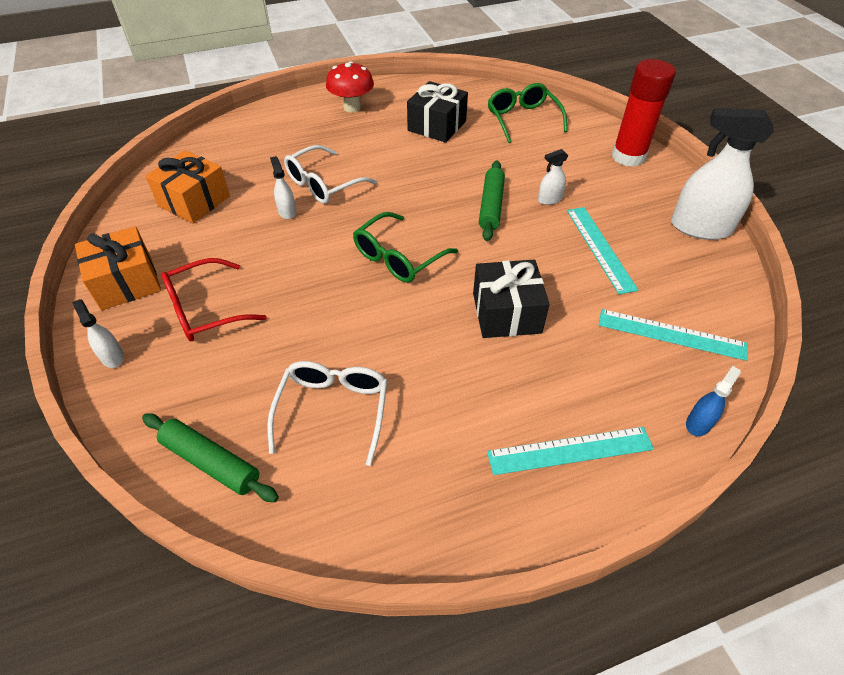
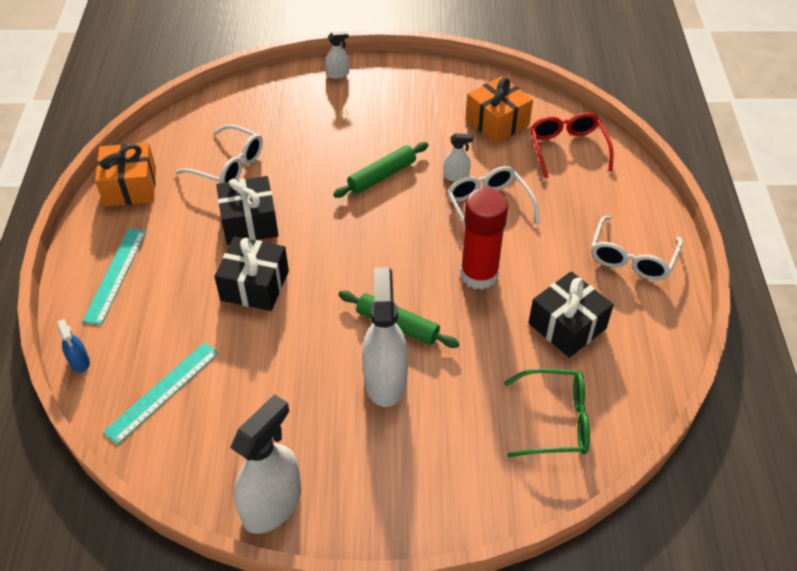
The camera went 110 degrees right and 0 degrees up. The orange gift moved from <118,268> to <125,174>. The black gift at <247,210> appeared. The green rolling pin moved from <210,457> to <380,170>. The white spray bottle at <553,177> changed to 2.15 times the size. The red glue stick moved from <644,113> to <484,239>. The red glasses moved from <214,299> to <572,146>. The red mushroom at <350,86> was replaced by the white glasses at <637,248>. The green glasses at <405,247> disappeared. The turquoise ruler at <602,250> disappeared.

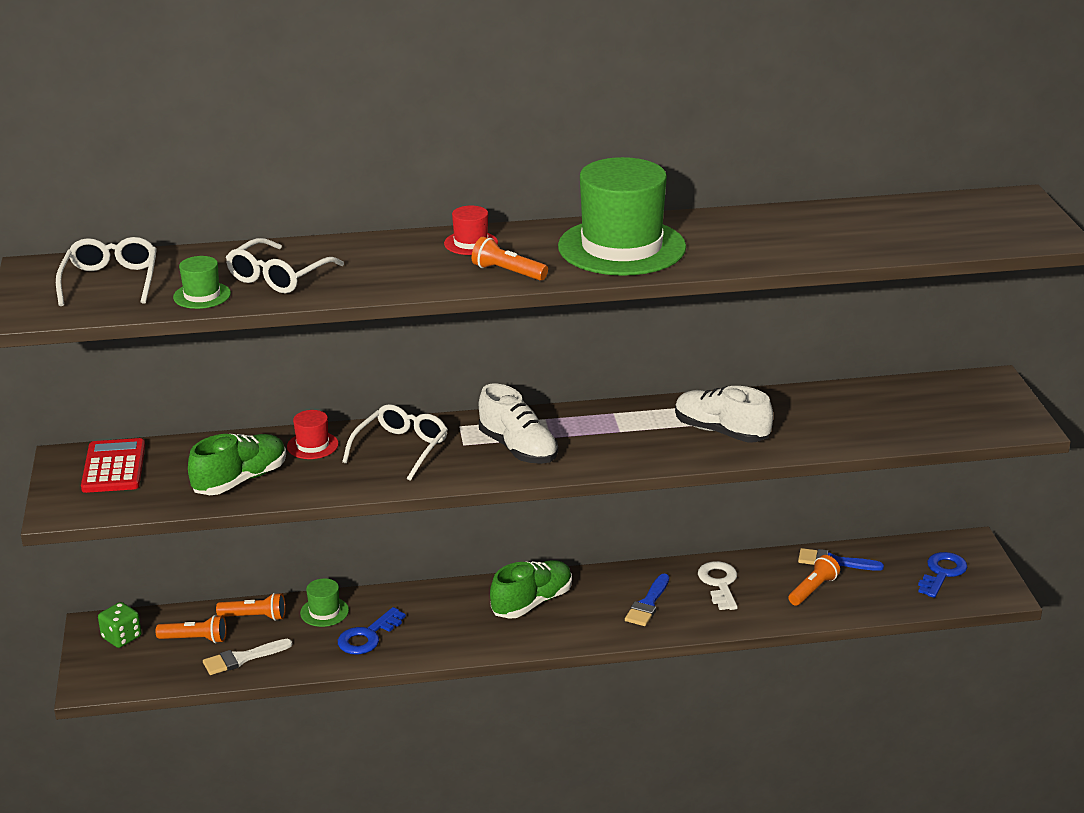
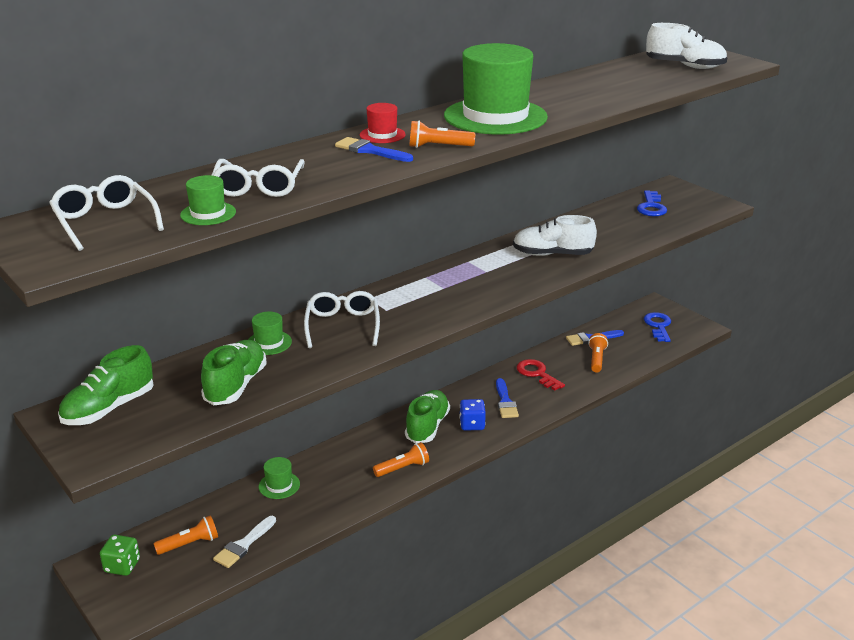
The camera went 30 degrees left and 0 degrees up. The red calculator at <113,465> was replaced by the green shoe at <105,385>. The red hat at <313,434> became the green hat at <270,333>. The blue brush at <374,149> appeared. The orange flashlight moved from <251,607> to <401,459>. The blue dice at <472,415> appeared. The white key at <718,585> became the red key at <541,374>. The blue key moved from <372,631> to <652,203>. The white shoe moved from <518,424> to <686,46>.

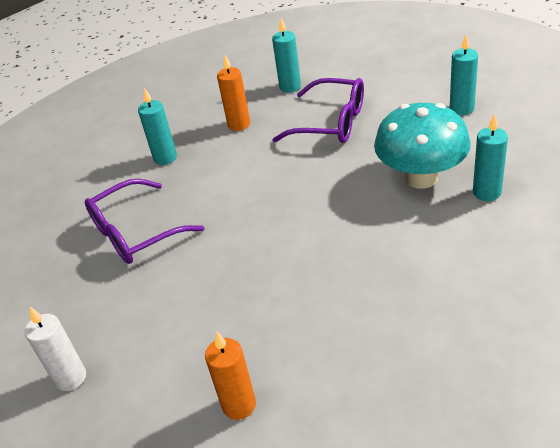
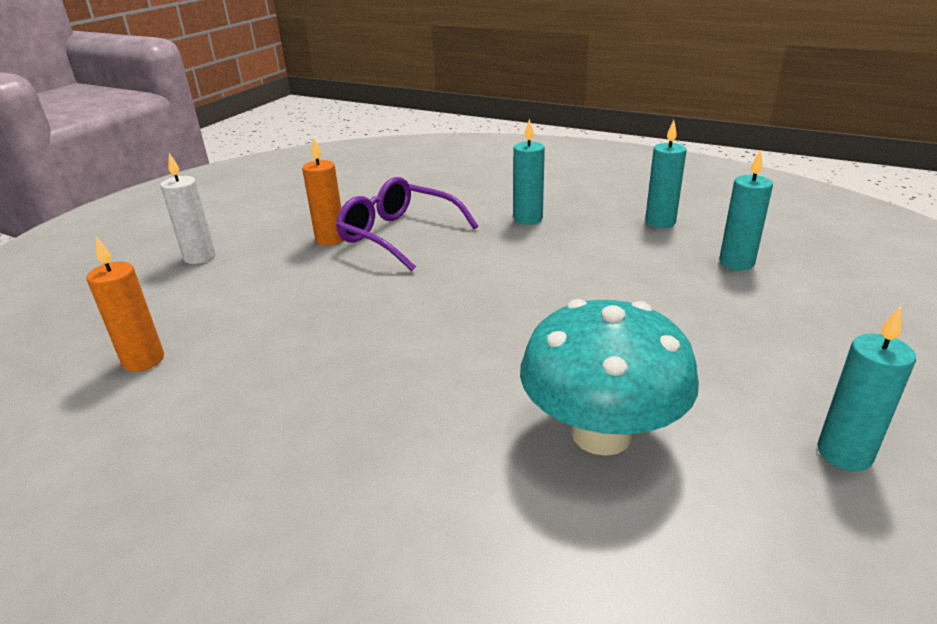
The camera went 65 degrees right and 10 degrees down. The orange candle moved from <233,93> to <323,191>. The turquoise candle moved from <490,157> to <666,174>. The purple glasses at <318,110> disappeared.

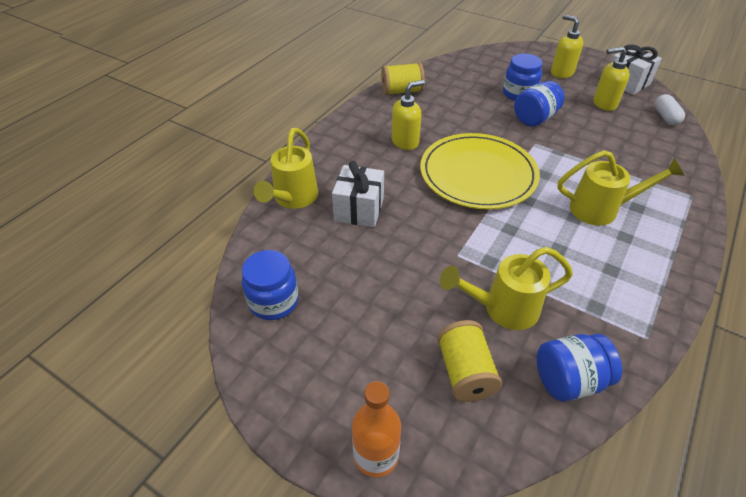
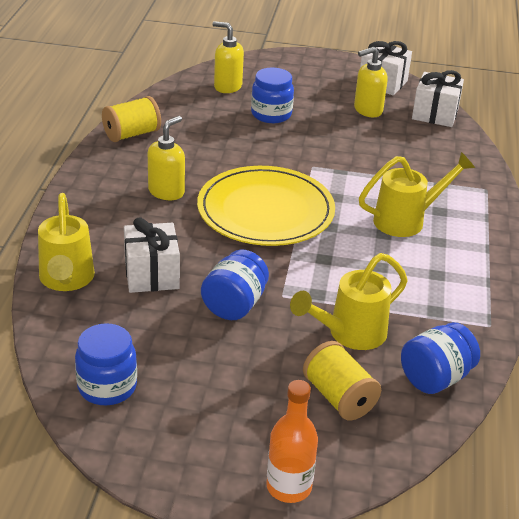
The camera went 25 degrees left and 10 degrees down. The blue jar moved from <539,103> to <235,285>. The yellow soap dispenser moved from <567,46> to <228,57>. The white capsule at <670,110> was replaced by the white gift at <438,98>.

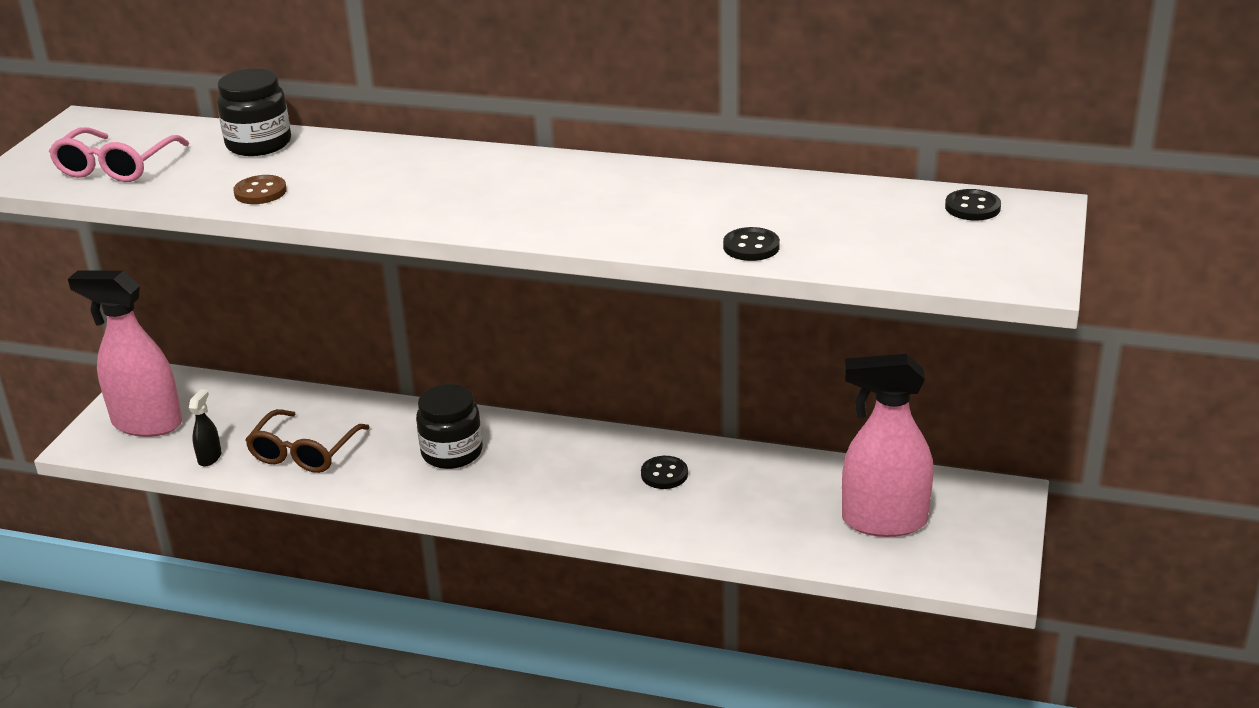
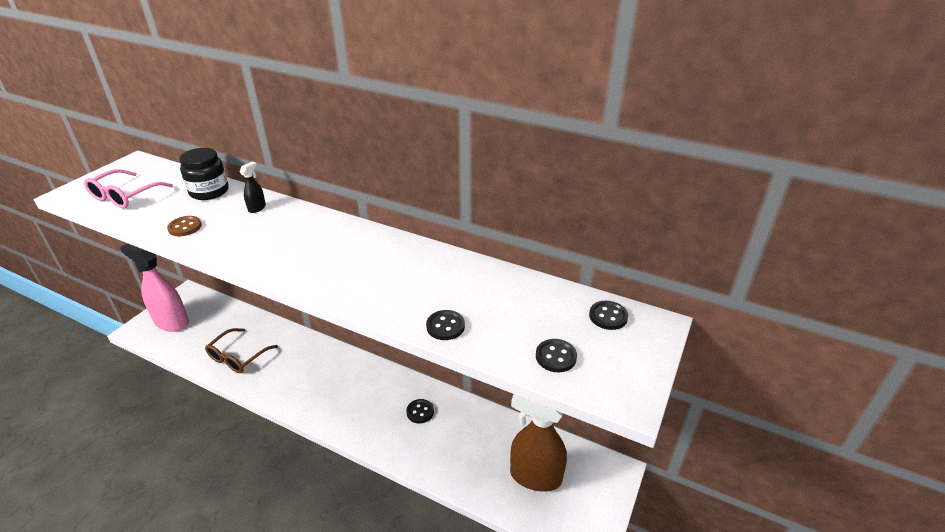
The camera went 10 degrees right and 5 degrees up. The black spray bottle moved from <205,427> to <253,187>. The pink spray bottle at <888,445> became the brown spray bottle at <538,443>. The black button at <556,355> appeared. The black jar at <449,426> disappeared.

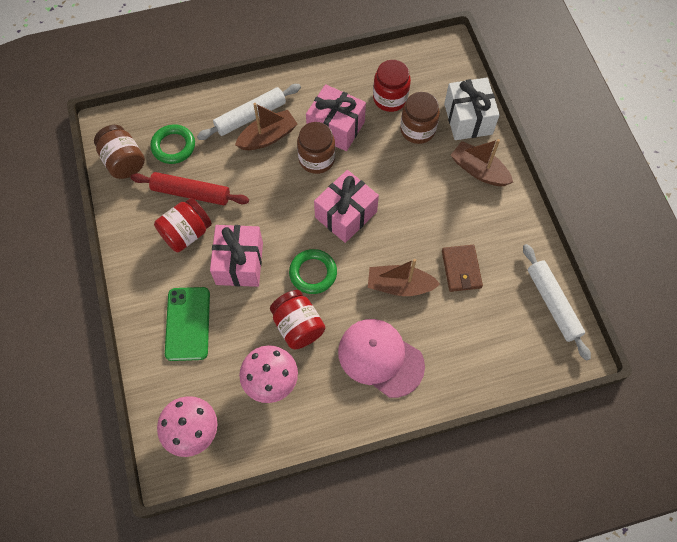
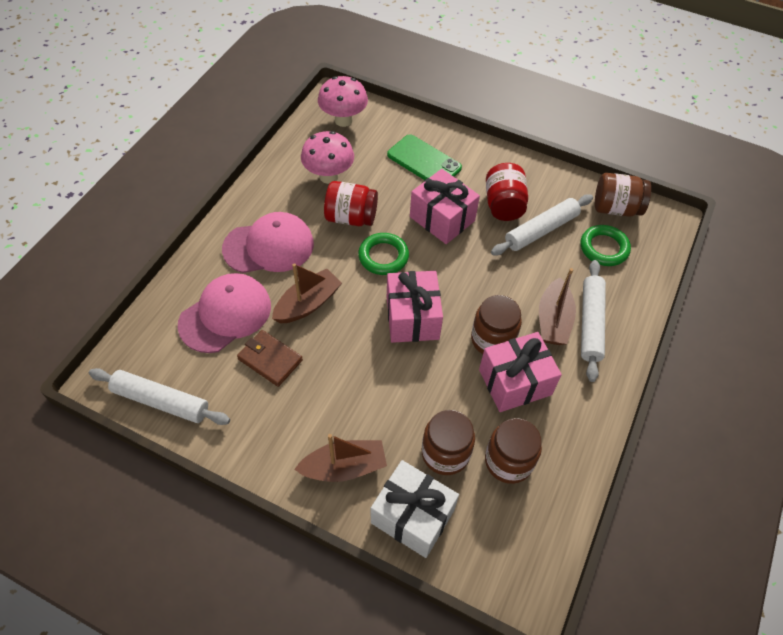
The camera went 130 degrees right and 10 degrees down. The pink cap at <224,313> appeared. The red jar at <392,86> became the brown jar at <513,451>. The red rolling pin at <189,188> became the white rolling pin at <542,224>.

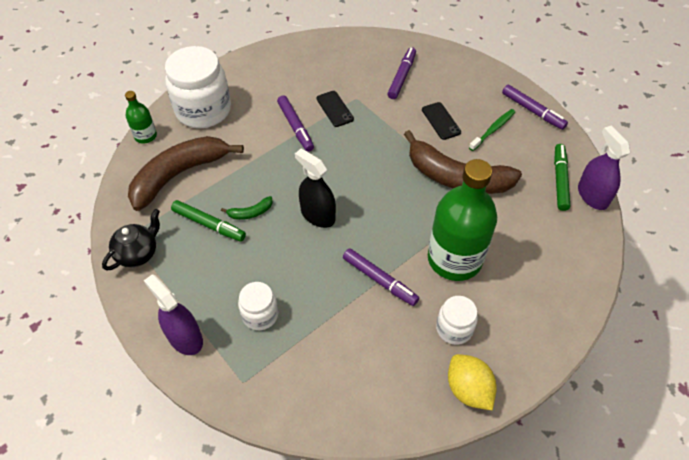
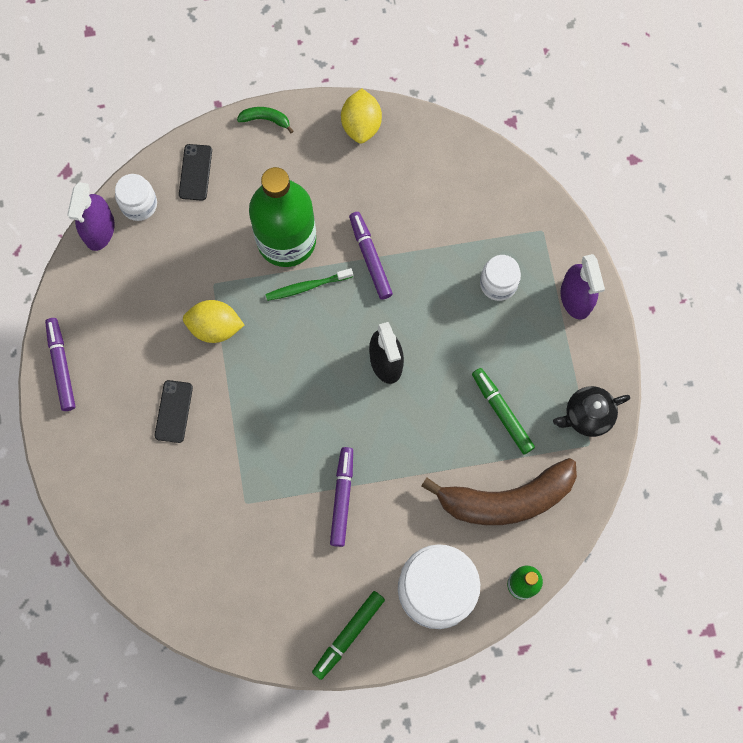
The camera went 150 degrees left and 20 degrees up. The white jar moved from <457,320> to <136,197>. The black phone moved from <335,109> to <195,172>. The brown banana at <463,162> was replaced by the yellow lemon at <213,321>. The green banana moved from <247,208> to <265,120>. The green toothbrush moved from <492,130> to <309,284>. The green marker moved from <562,177> to <348,635>. The purple marker at <401,73> disappeared.

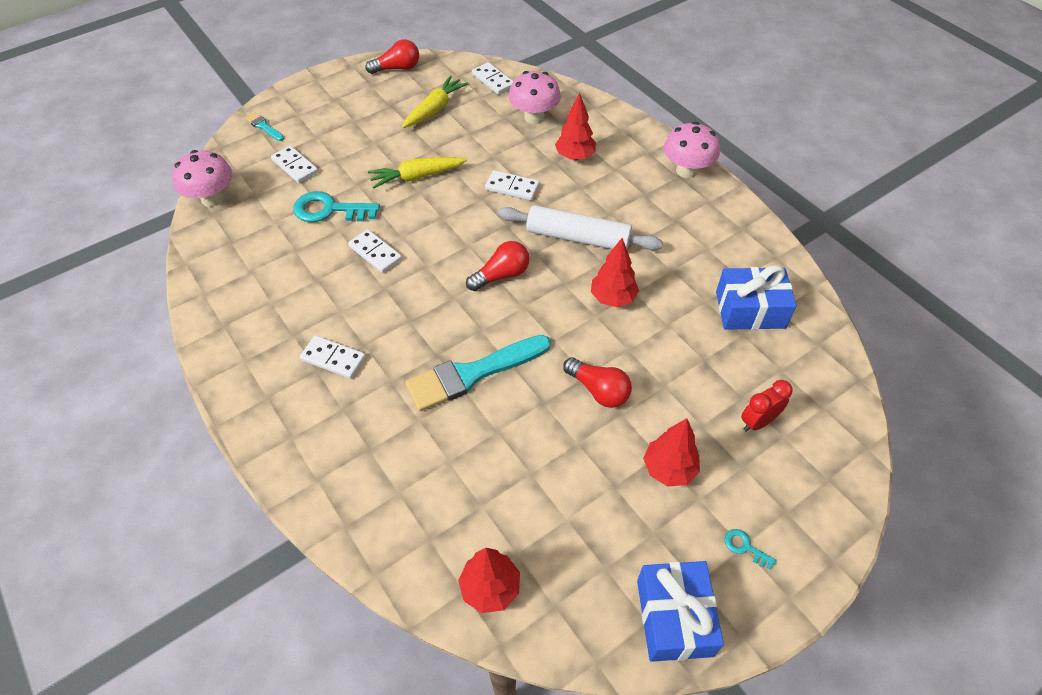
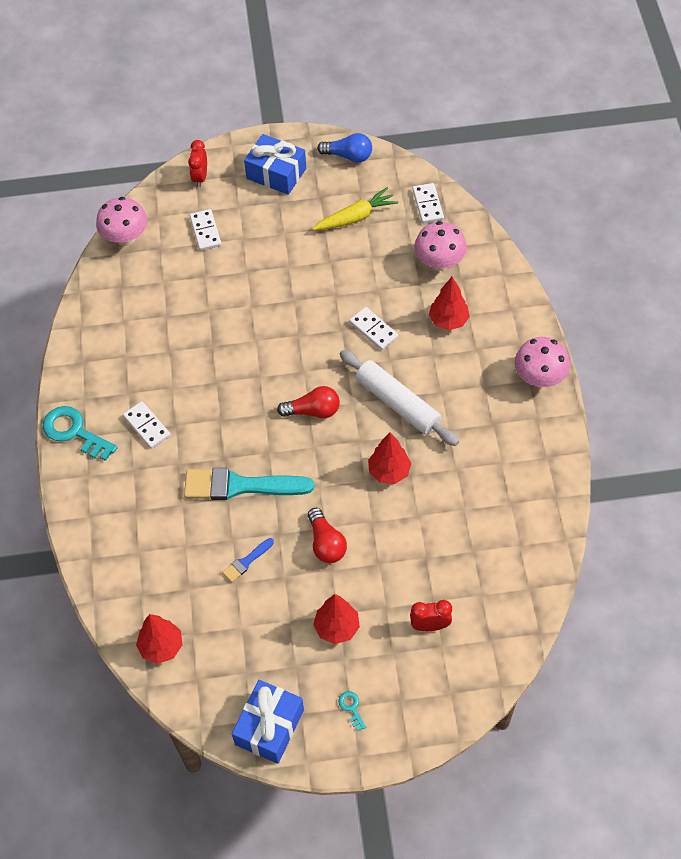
The camera went 30 degrees right and 5 degrees up. The turquoise key moved from <336,206> to <80,433>. The turquoise brush at <264,126> was replaced by the red clock at <197,163>. The blue brush at <248,560> appeared. The blue gift moved from <756,297> to <275,164>. The red light bulb at <392,56> became the blue light bulb at <344,148>. The white domino at <375,251> disappeared. The yellow carrot at <417,173> disappeared.

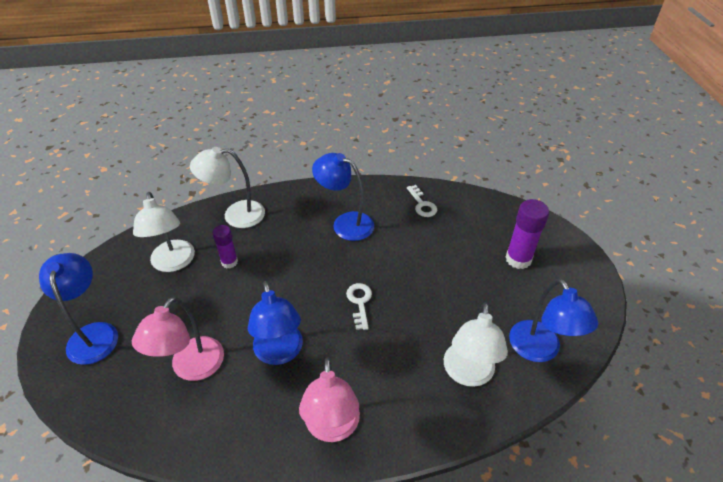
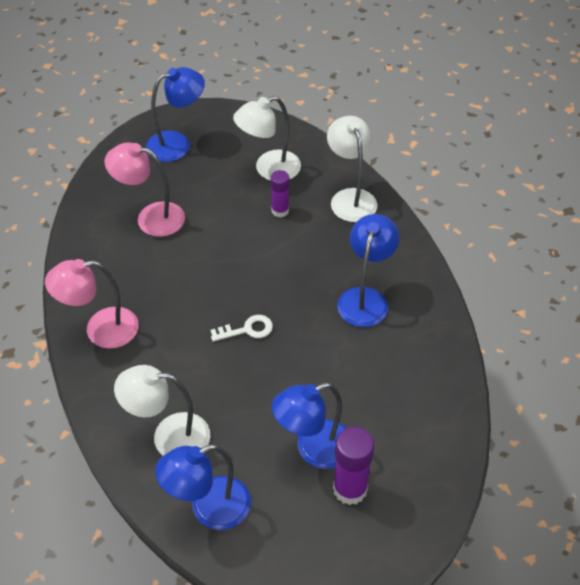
The camera went 80 degrees right and 5 degrees up. The blue lamp moved from <275,323> to <309,426>. The white key at <422,201> disappeared.

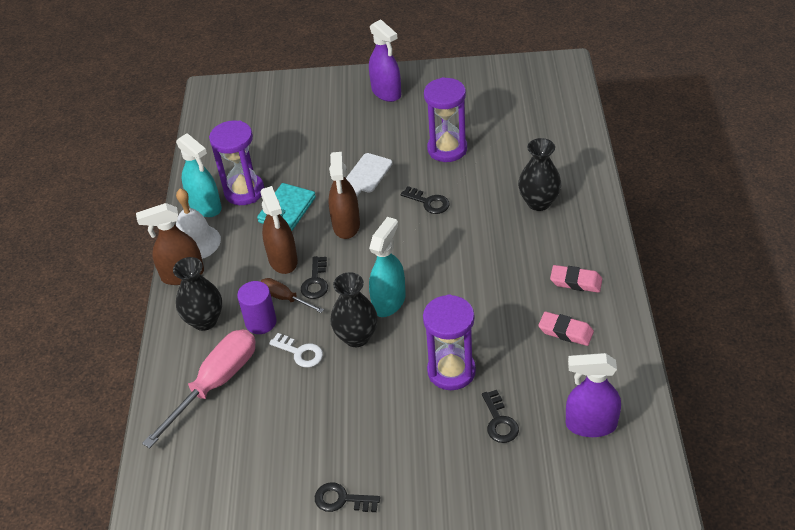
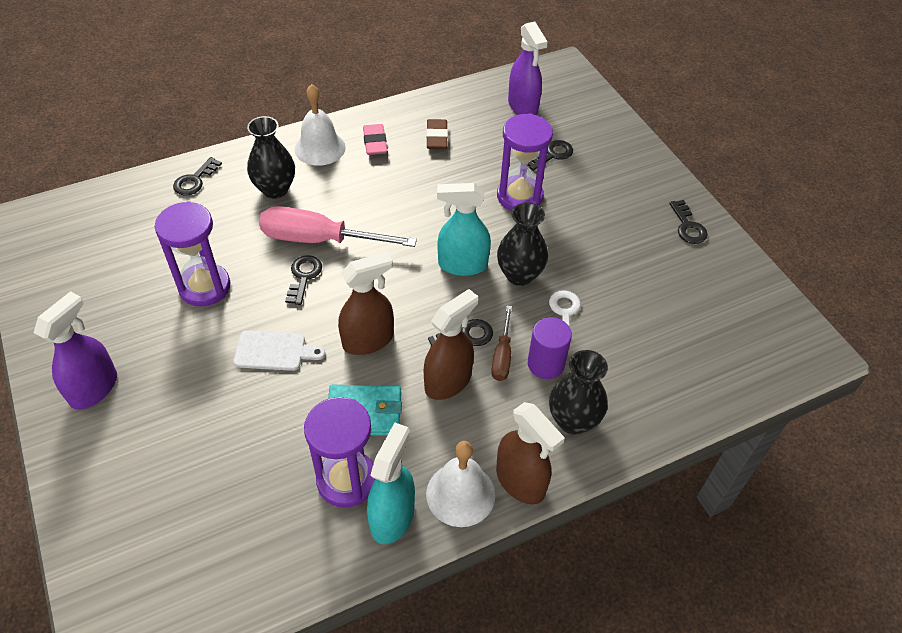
The camera went 120 degrees left and 5 degrees up. The black key at <197,176> appeared. The pink screwdriver moved from <199,388> to <338,226>. The white bell at <320,125> appeared. The pink eraser at <566,329> became the brown eraser at <437,134>.

